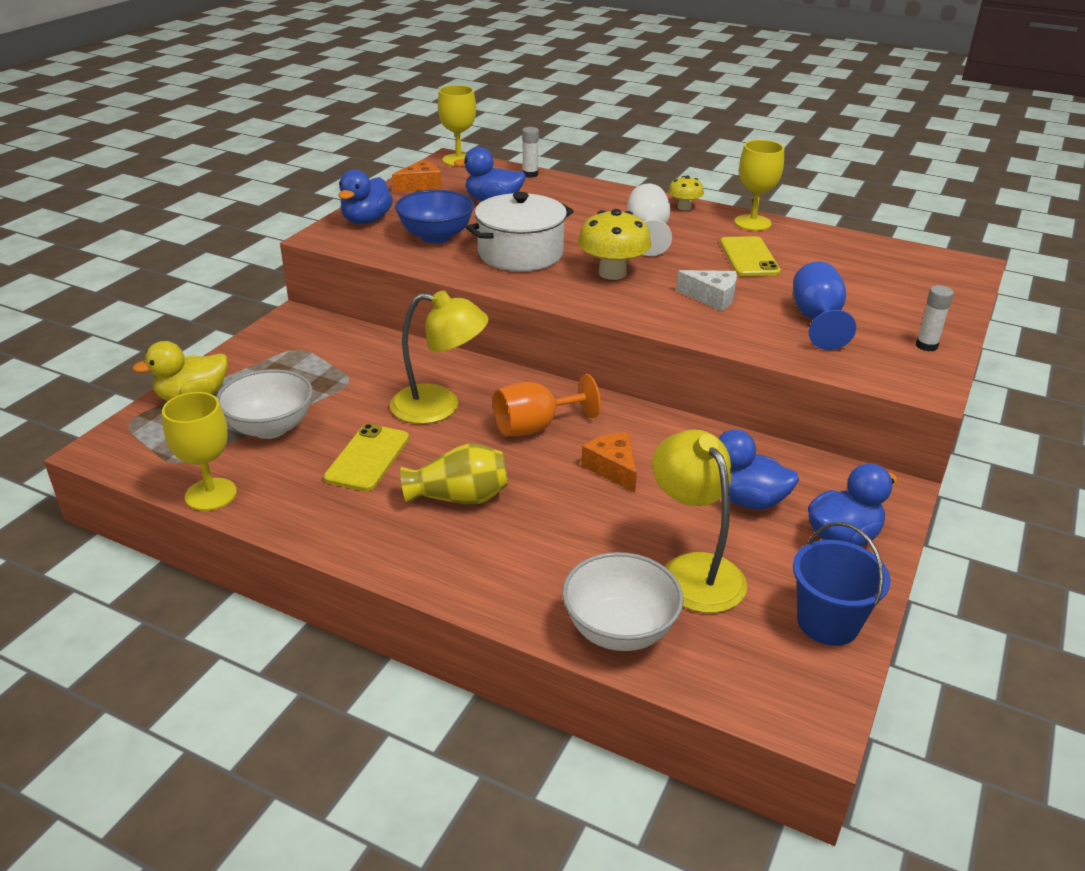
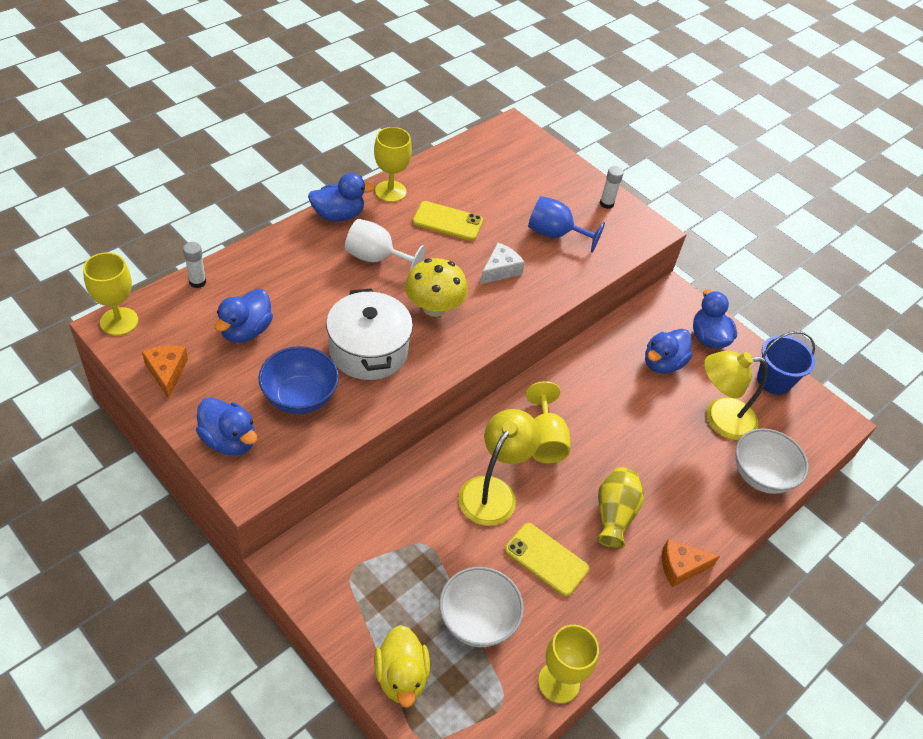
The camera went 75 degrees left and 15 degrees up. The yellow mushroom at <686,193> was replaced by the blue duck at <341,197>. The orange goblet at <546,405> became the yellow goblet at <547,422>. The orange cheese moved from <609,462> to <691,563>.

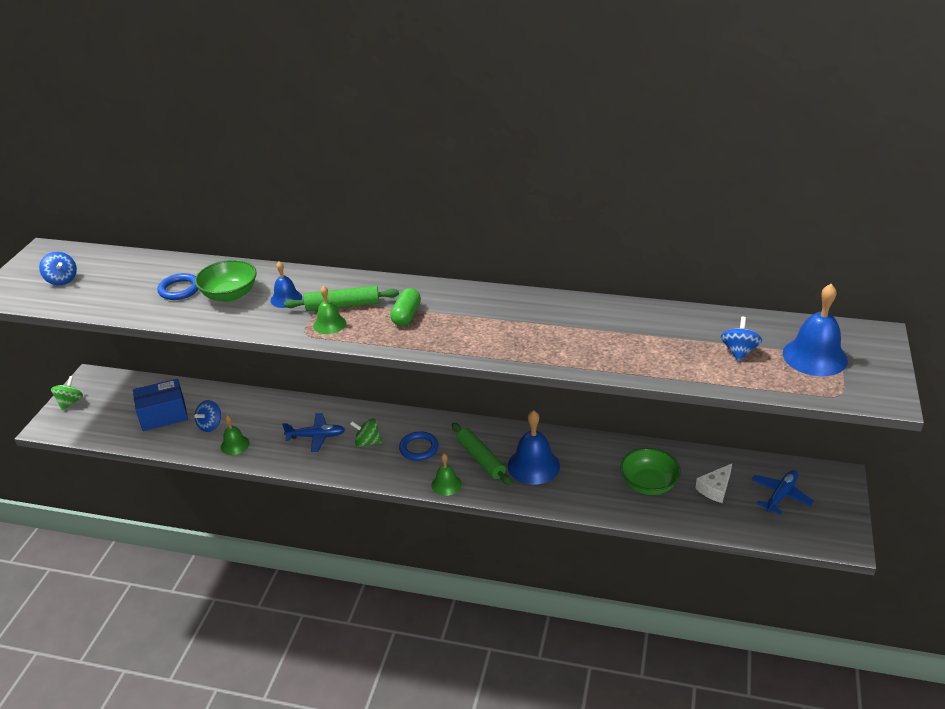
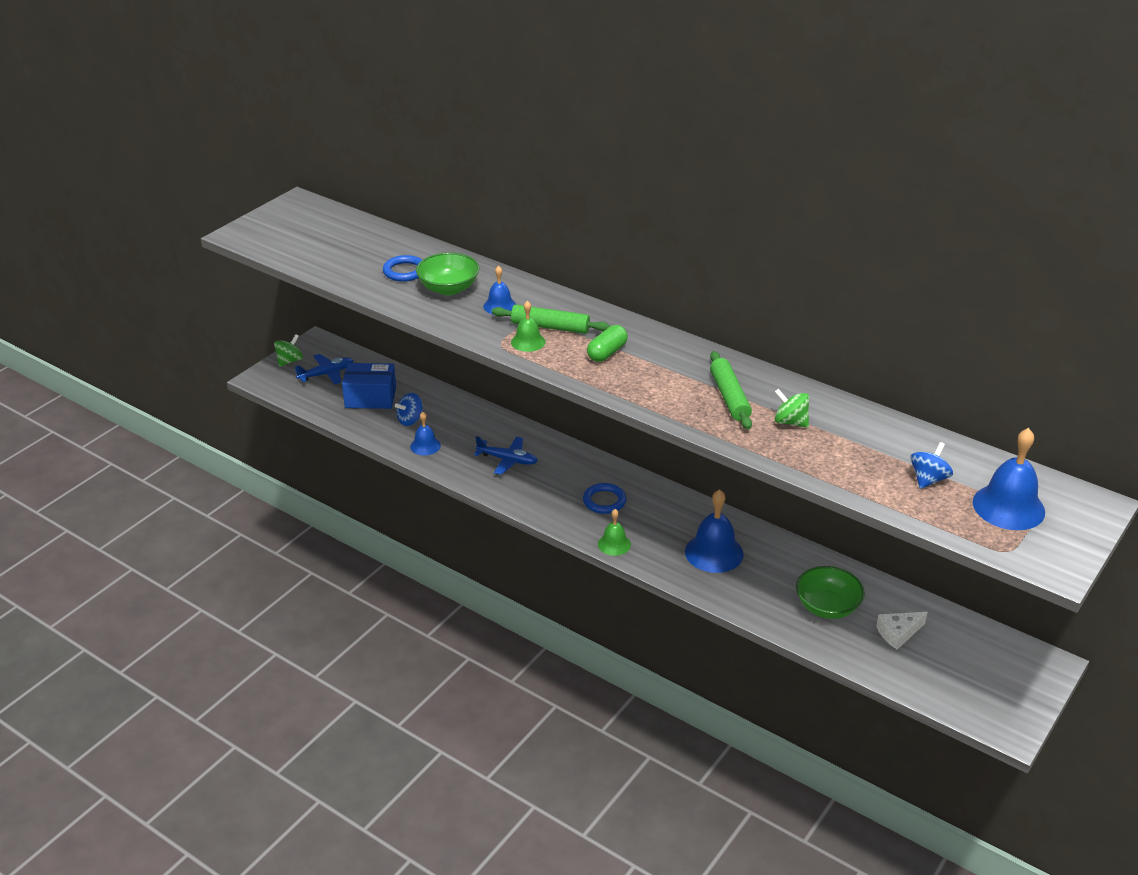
The camera went 20 degrees right and 0 degrees up. The blue plane moved from <783,492> to <324,369>. The green bell at <235,435> became the blue bell at <425,433>. The green rolling pin moved from <482,454> to <731,390>. The green spinning top moved from <366,432> to <792,408>. The blue spinning top at <58,268> disappeared.

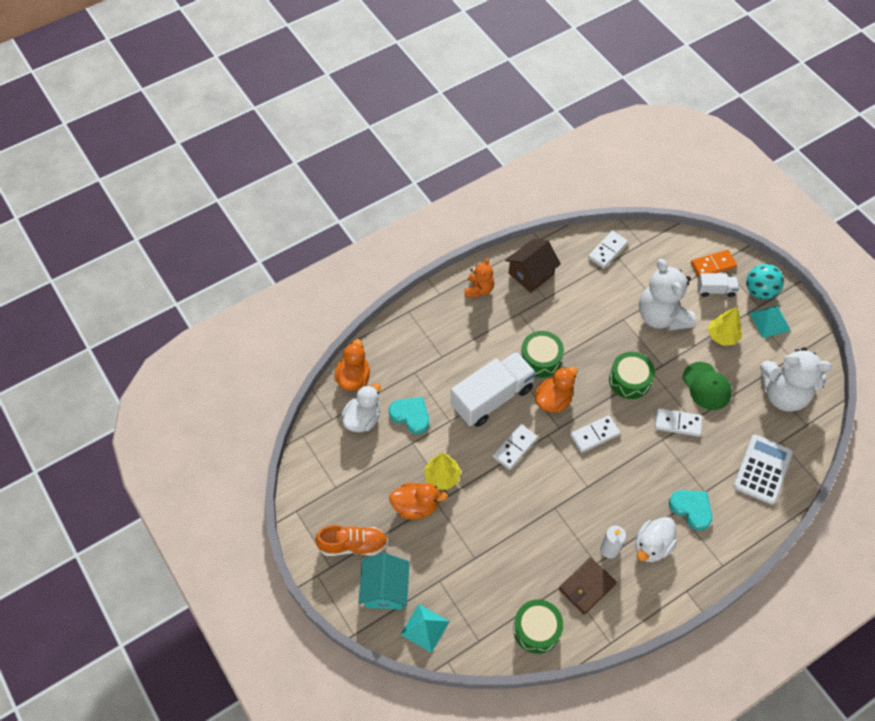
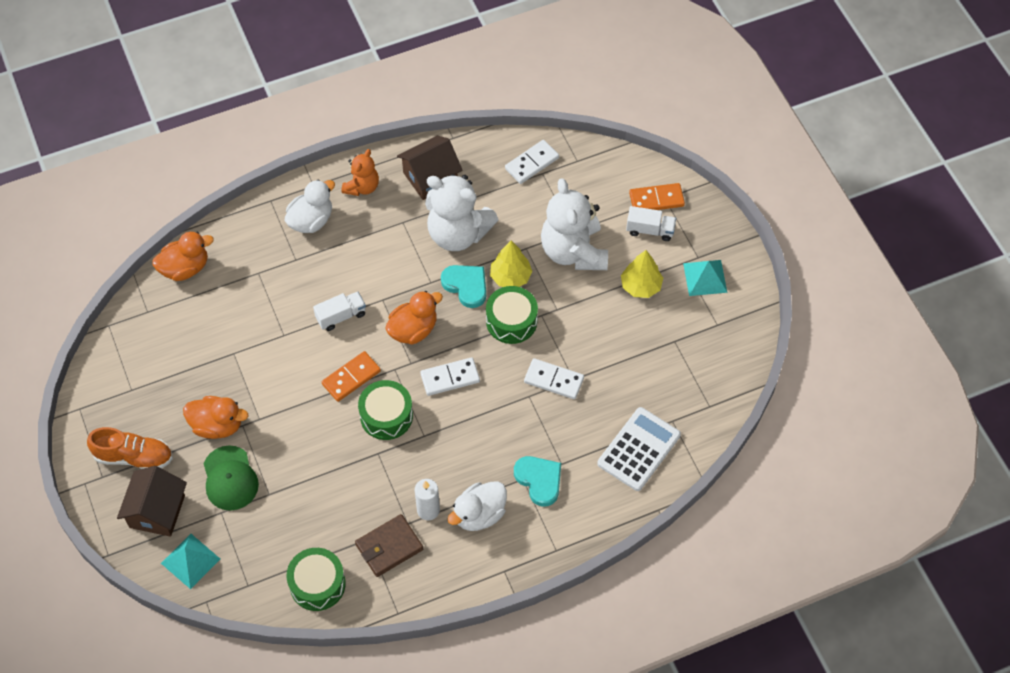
The camera went 10 degrees right and 0 degrees up. The turquoise house at <384,581> became the brown house at <152,501>. The orange duck at <352,365> turned 45 degrees clockwise. The green cap moved from <707,386> to <231,477>. The white duck moved from <361,407> to <310,206>. The white truck at <493,389> changed to 0.48 times the size. The white domino at <515,447> became the orange domino at <351,376>. The green drum moved from <542,354> to <385,410>. The white teddy bear moved from <796,379> to <461,212>. The turquoise heart moved from <409,415> to <463,286>. The yellow tree moved from <442,471> to <511,264>. The turquoise ball at <765,282> disappeared.

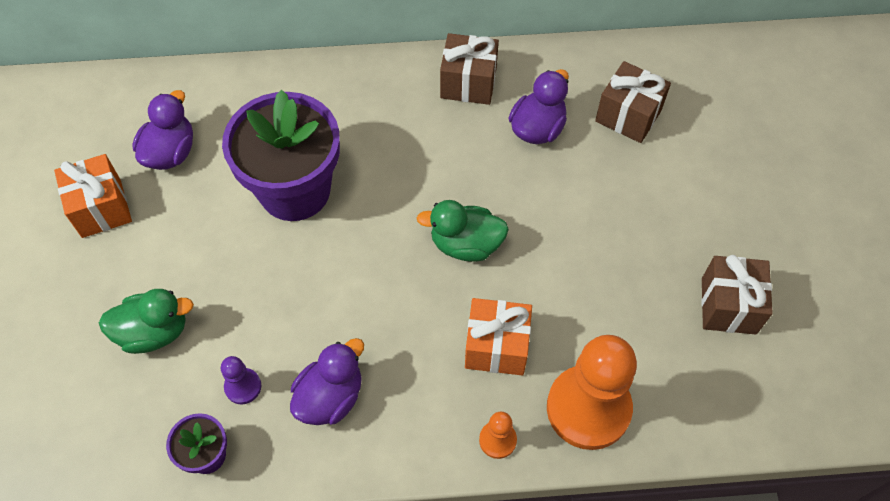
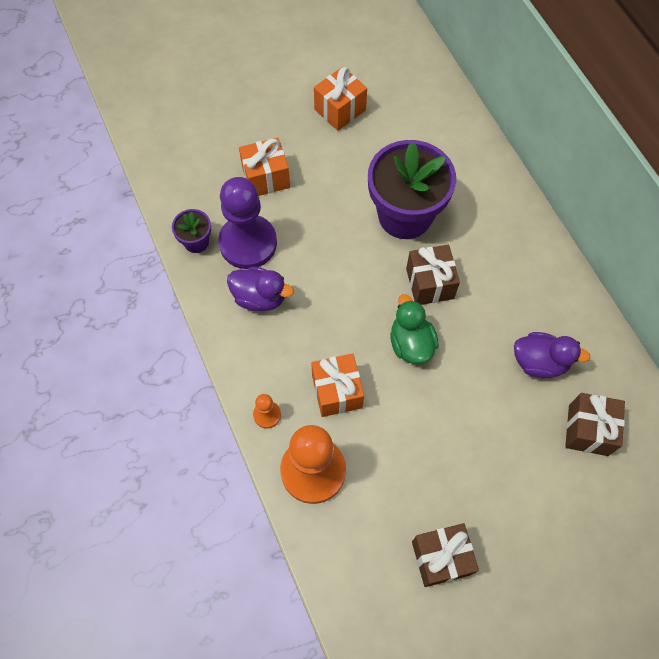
The camera went 70 degrees right and 5 degrees up. The purple pawn at <241,380> changed to 2.28 times the size. The green duck at <146,321> was replaced by the orange gift at <264,166>. The brown gift moved from <469,69> to <433,275>. The purple duck at <162,130> disappeared.

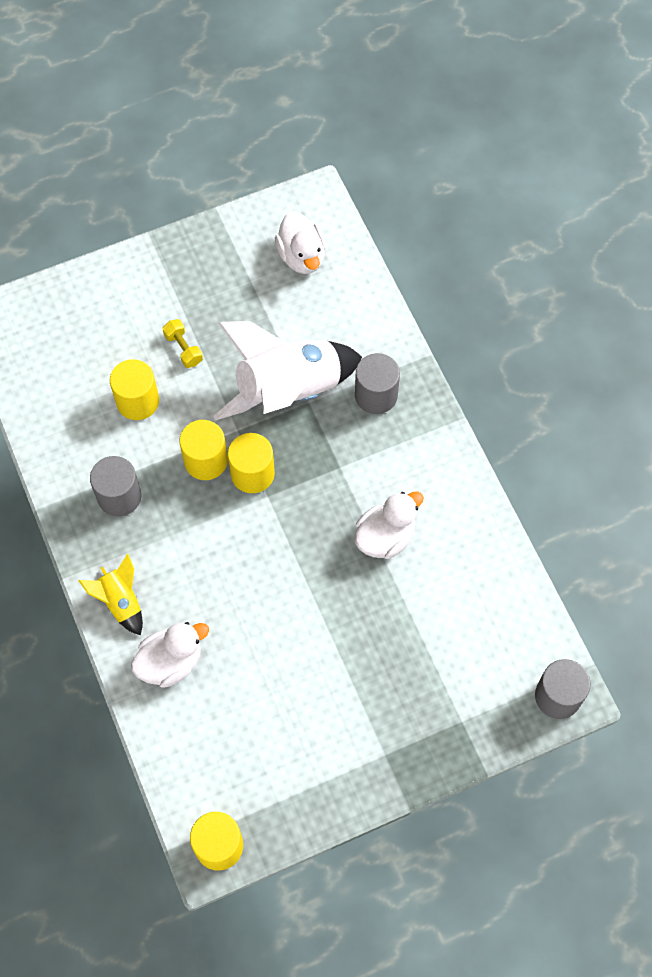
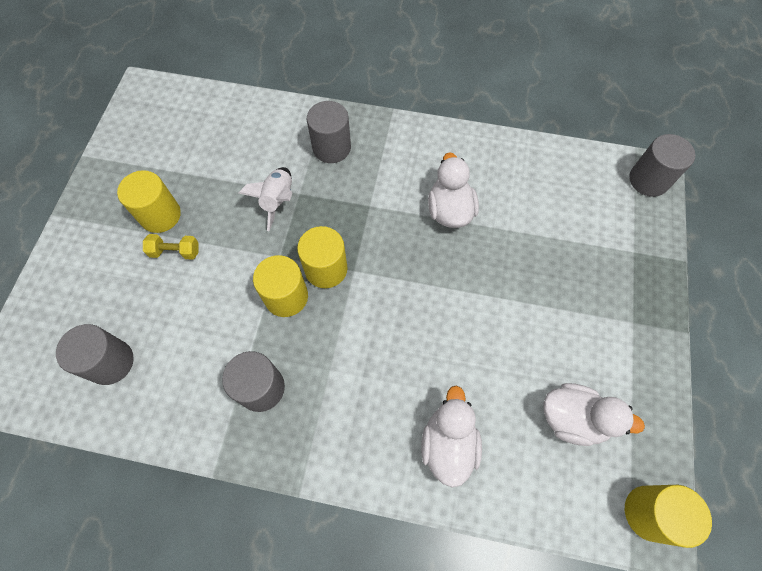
The camera went 55 degrees left and 0 degrees up. The grey cylinder at <95,354> appeared. The yellow cylinder moved from <134,389> to <149,201>. The white rocket at <287,370> changed to 0.48 times the size. The white duck moved from <300,242> to <594,414>. The yellow rocket at <111,595> disappeared.

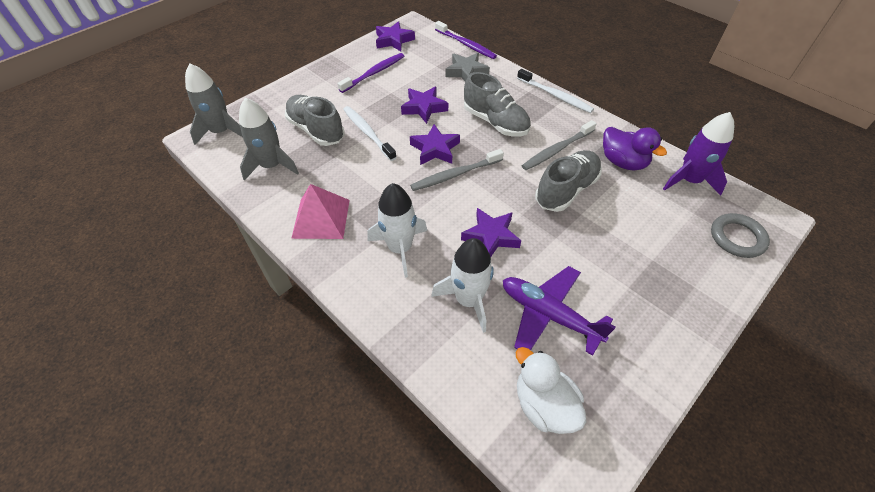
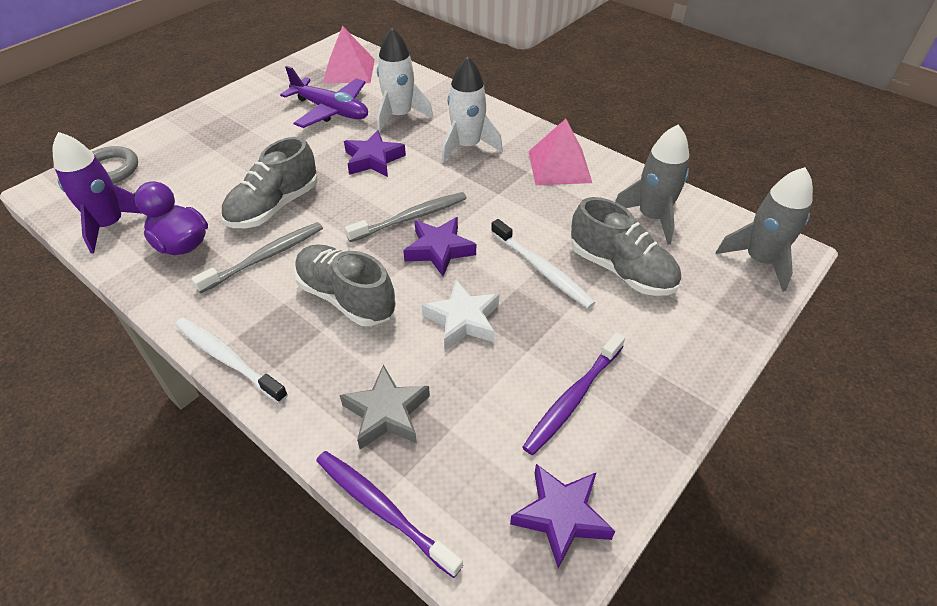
The camera went 175 degrees right and 5 degrees down. The white duck at <551,390> was replaced by the pink pyramid at <349,54>. The purple star at <424,105> became the white star at <460,314>.

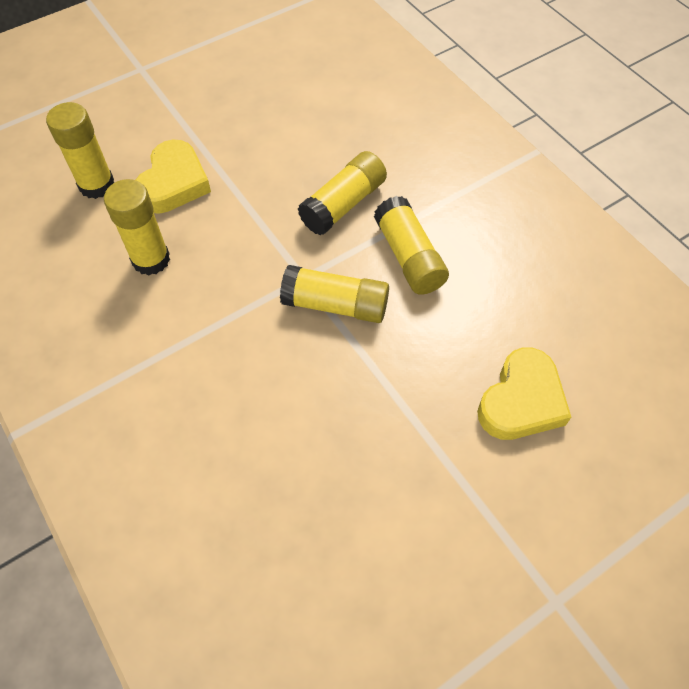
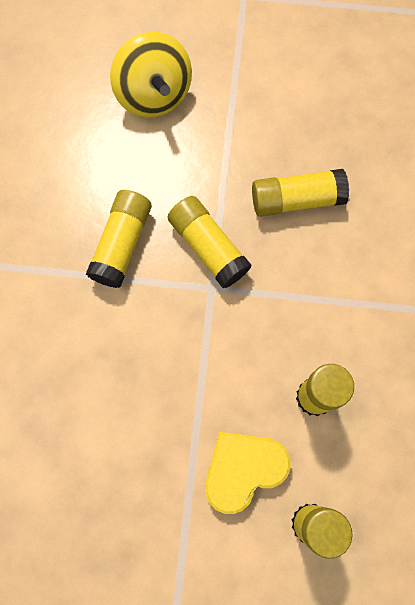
The camera went 140 degrees left and 15 degrees up. The yellow heart at <524,393> was replaced by the yellow spinning top at <151,75>. The yellow glue stick moved from <342,193> to <300,193>.

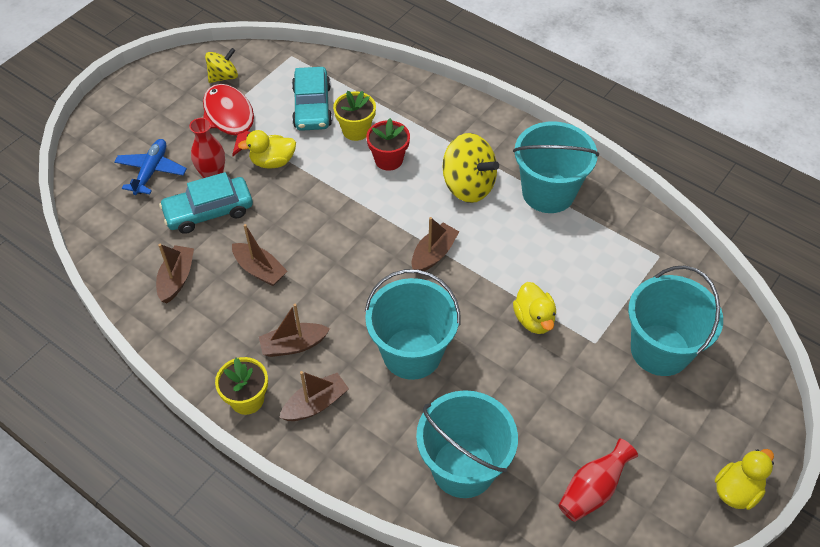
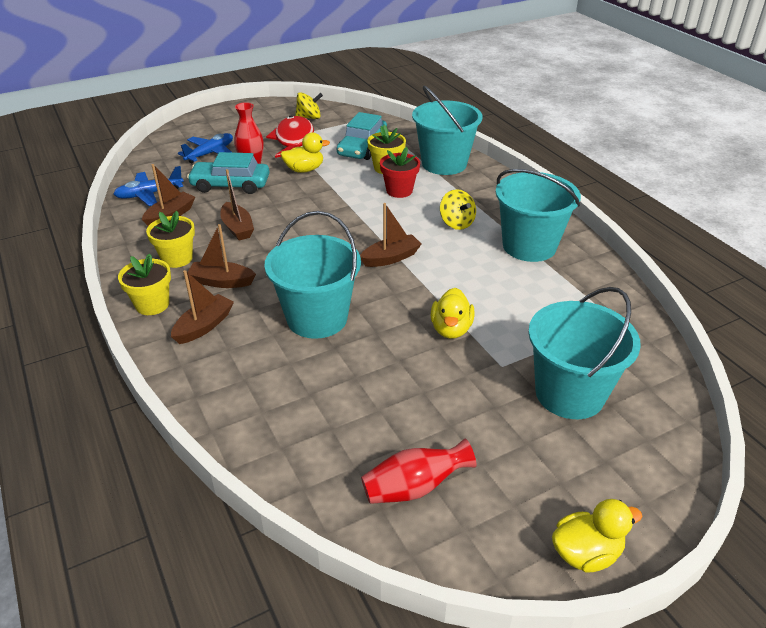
The camera went 25 degrees right and 15 degrees down. The blue plane at <149,186> appeared. The yellow flower pot at <170,239> appeared. The brown boat at <314,396> turned 45 degrees counterclockwise. The yellow duck at <267,149> turned 150 degrees clockwise. The turquoise bucket moved from <467,444> to <447,130>. The yellow spinning top at <470,168> changed to 0.61 times the size.

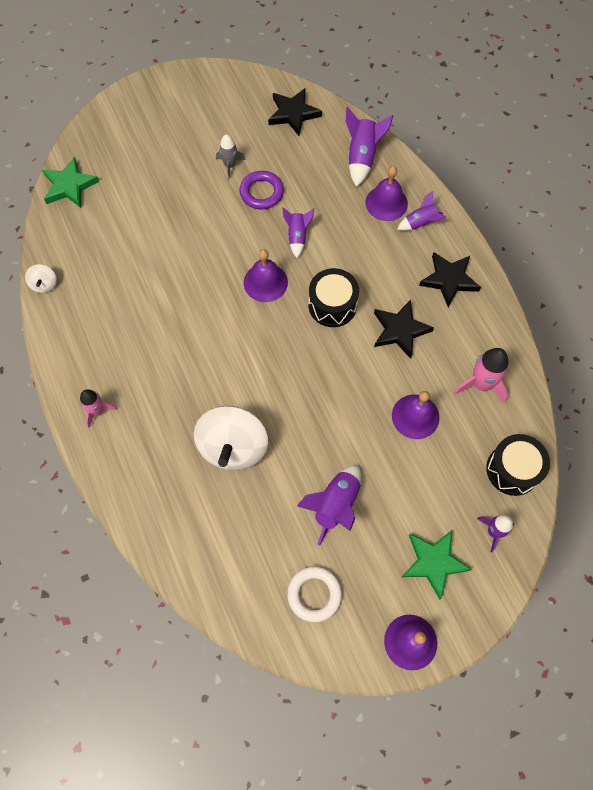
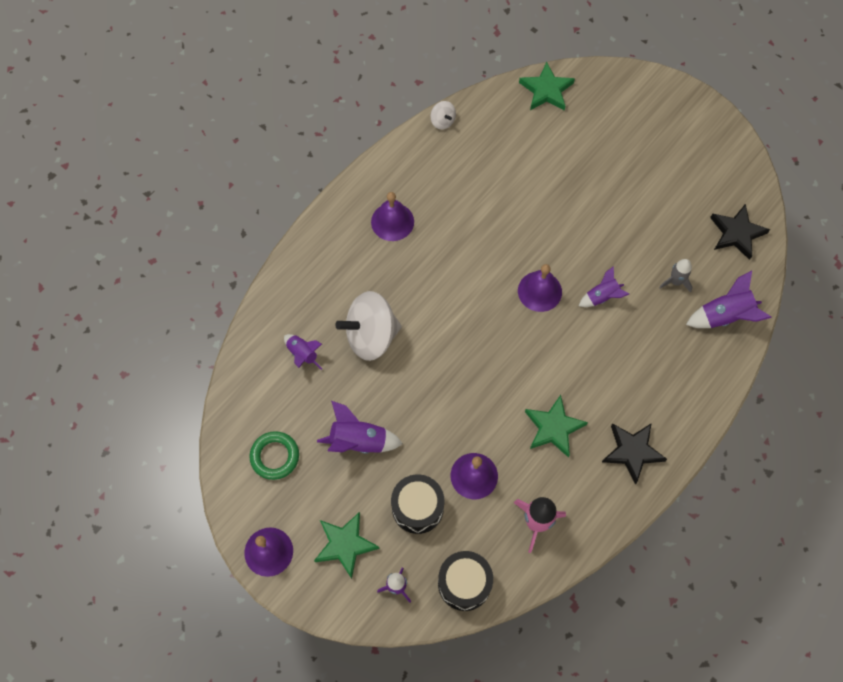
The camera went 65 degrees right and 0 degrees up. The white ring at <314,594> became the green ring at <274,455>. The purple rocket moved from <421,211> to <303,352>. The purple bell moved from <387,193> to <392,216>. The black drum moved from <333,297> to <417,504>. The white spinning top at <41,278> turned 90 degrees counterclockwise. The black star at <404,329> became the green star at <556,426>. The grey rocket moved from <231,157> to <676,275>. The pink rocket at <99,409> disappeared. The purple ring at <261,190> disappeared.

